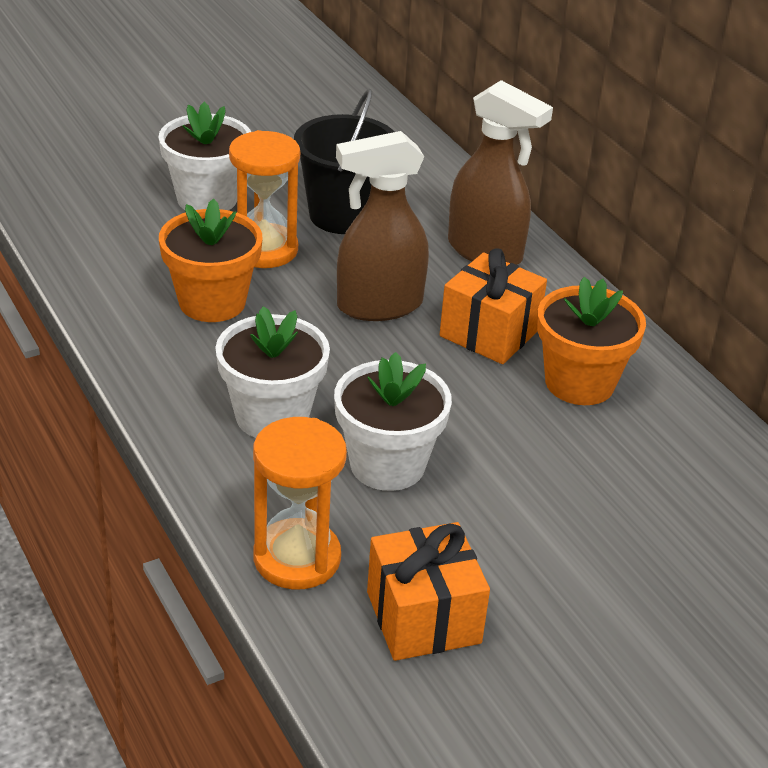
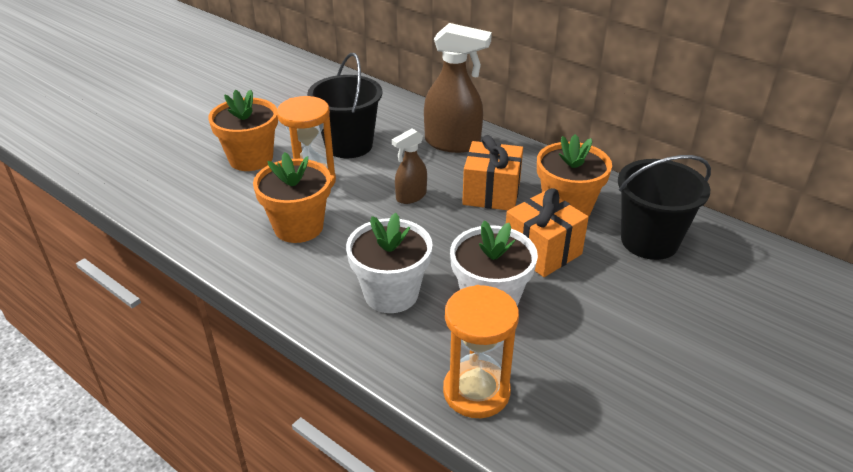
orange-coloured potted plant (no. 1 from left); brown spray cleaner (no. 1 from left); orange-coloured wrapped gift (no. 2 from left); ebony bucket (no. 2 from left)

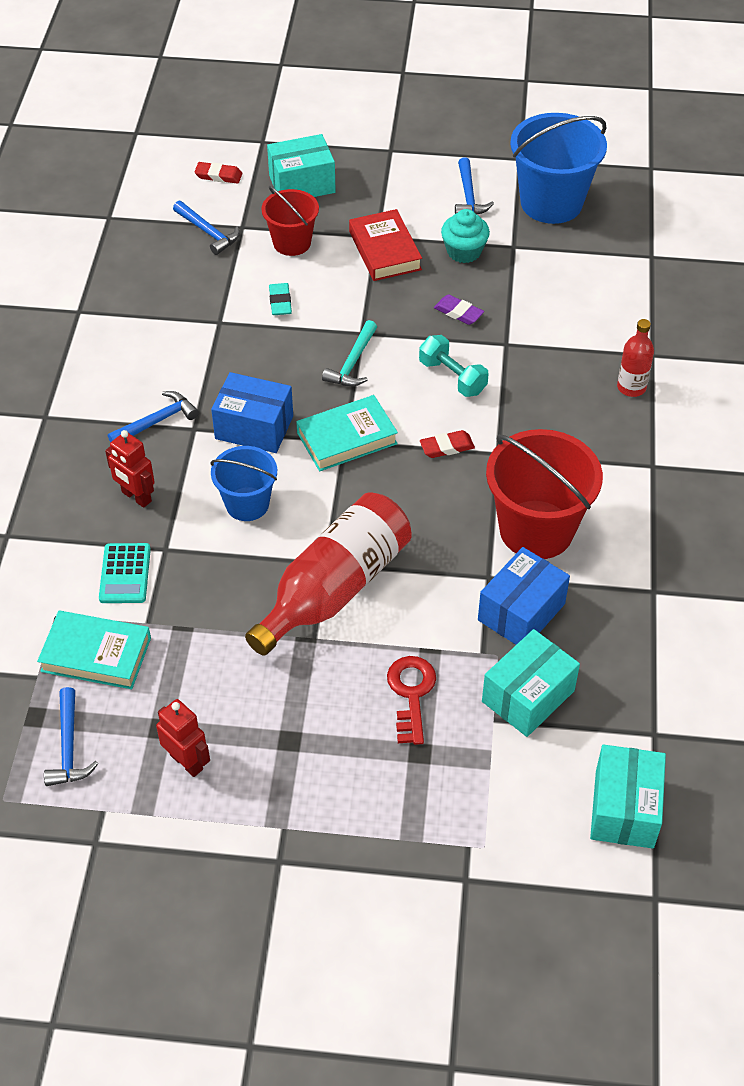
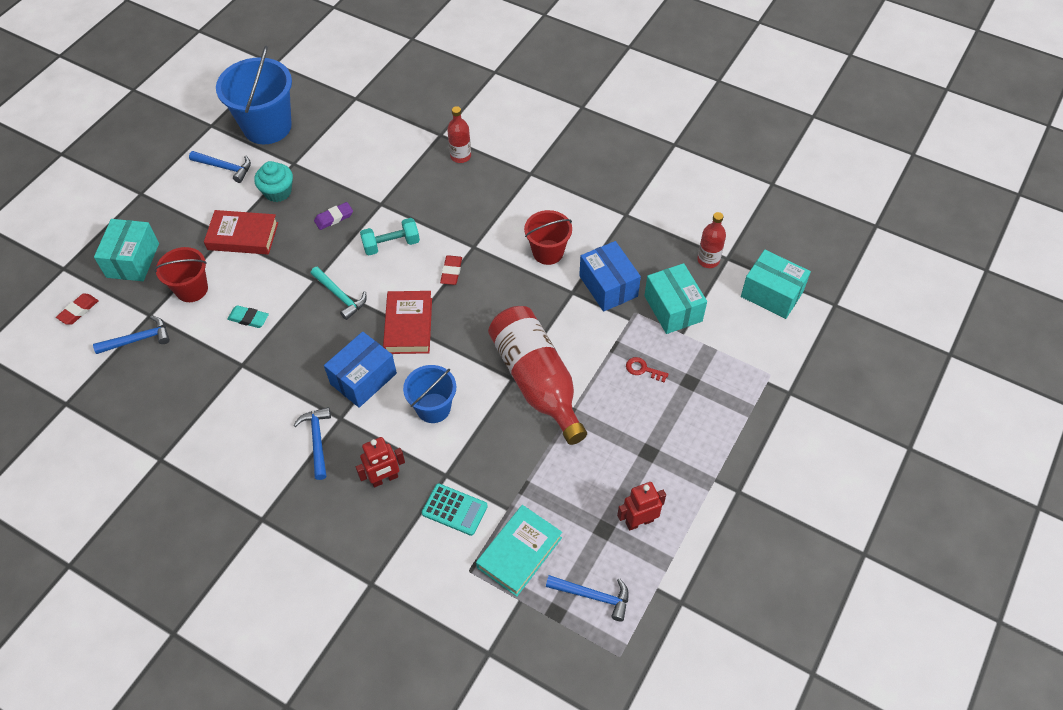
crimson book (no. 2 from left); crimson bucket (no. 2 from left); crimson door key; crimson drink bottle (no. 3 from left)

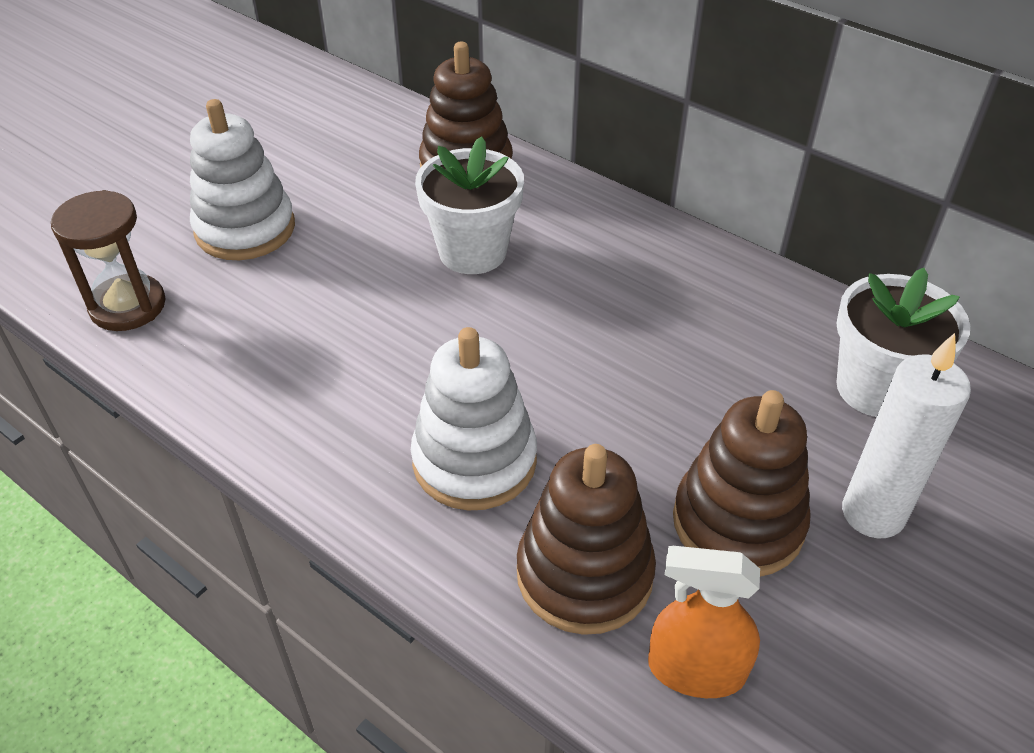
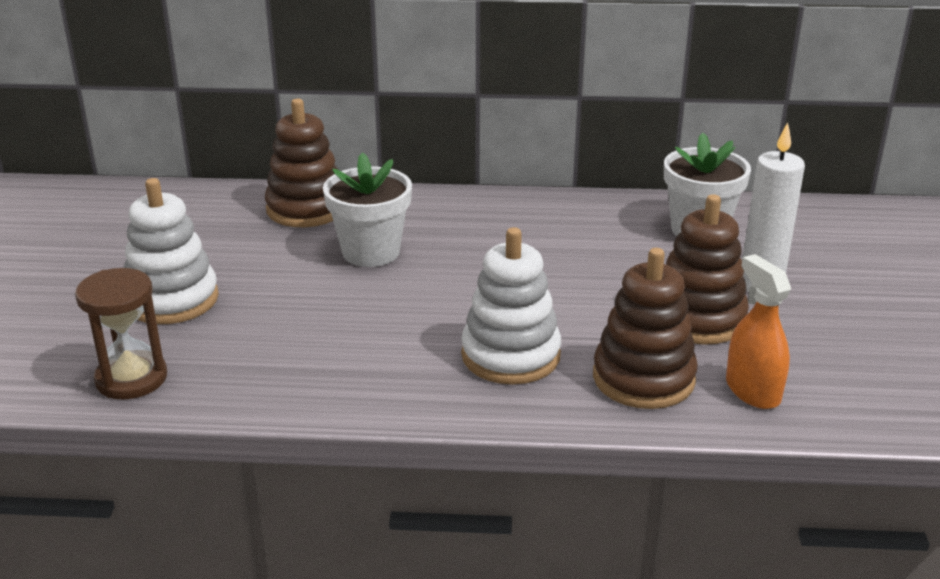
orange-coloured spray cleaner

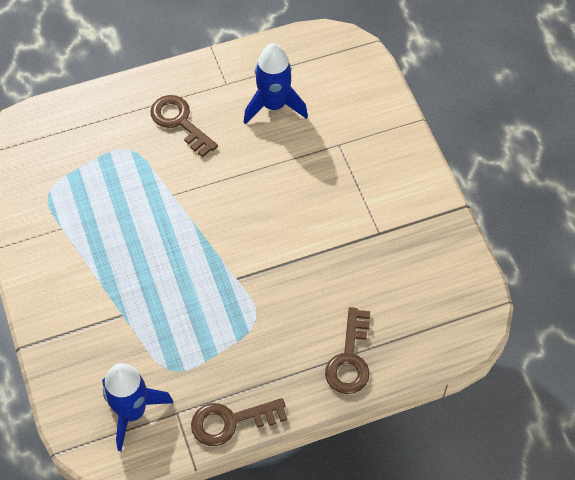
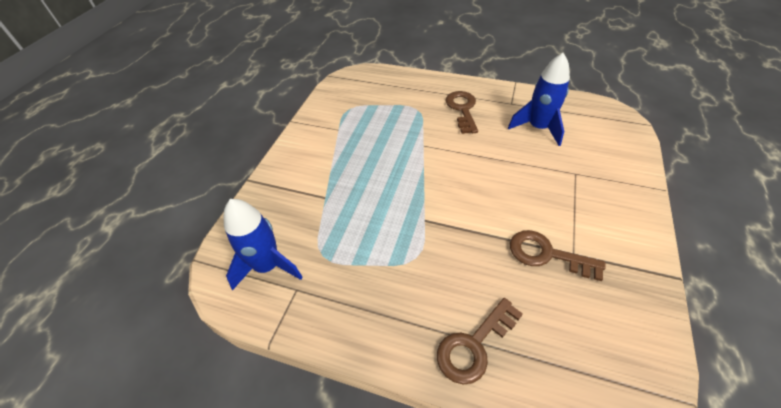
brown door key (no. 3 from left)

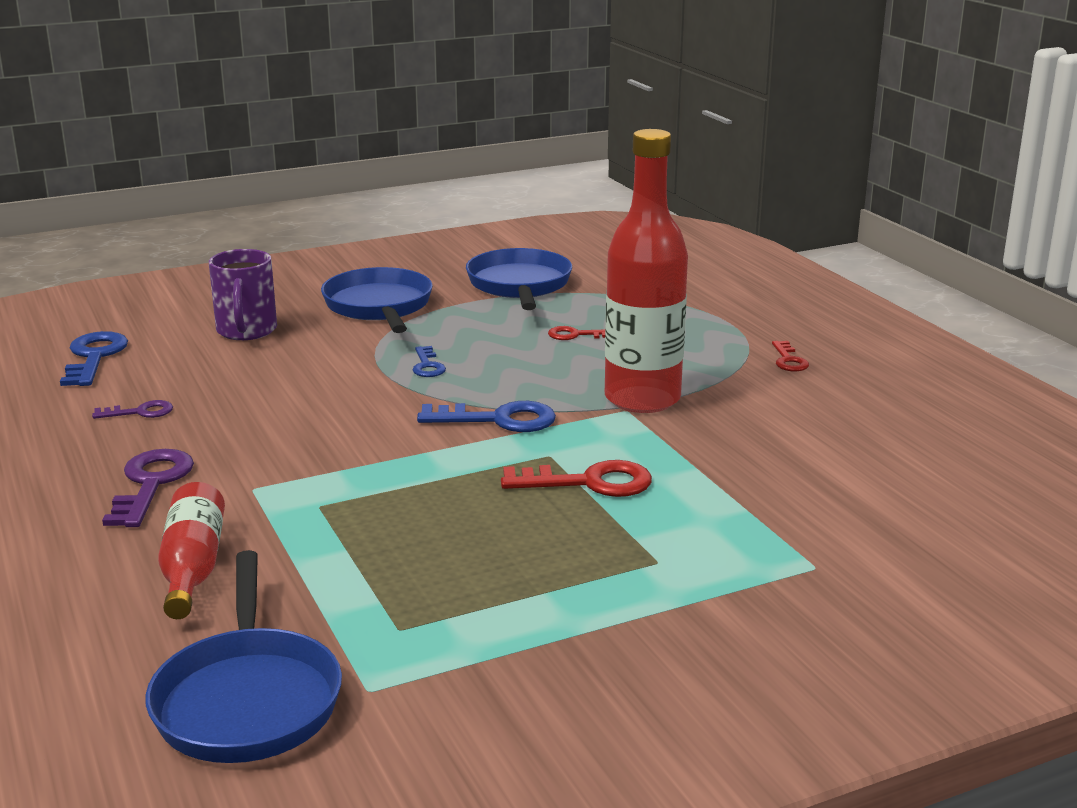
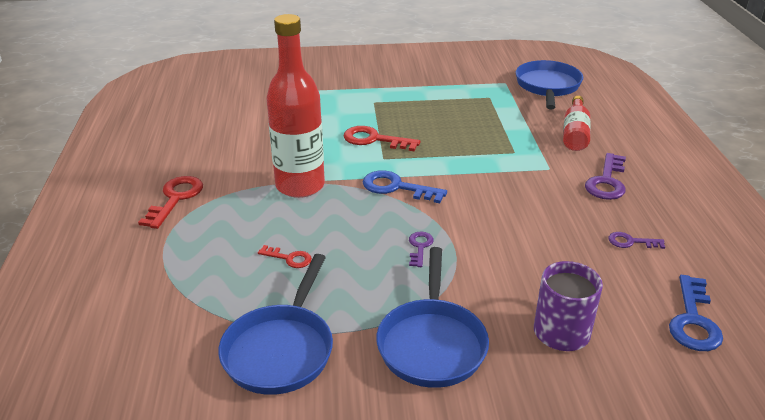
crimson door key (no. 1 from left); purple door key (no. 1 from left)

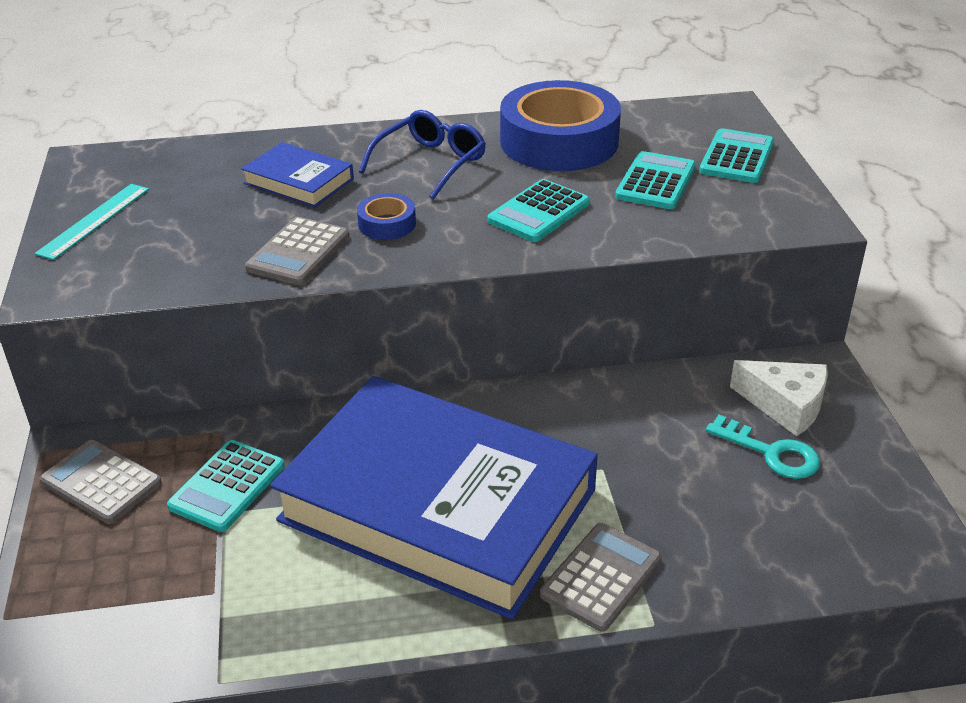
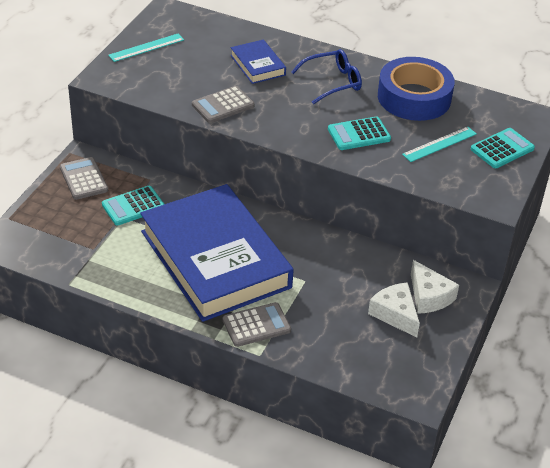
teal ruler (no. 2 from left); cobalt tape (no. 1 from left in the first image); white cheese (no. 1 from left)

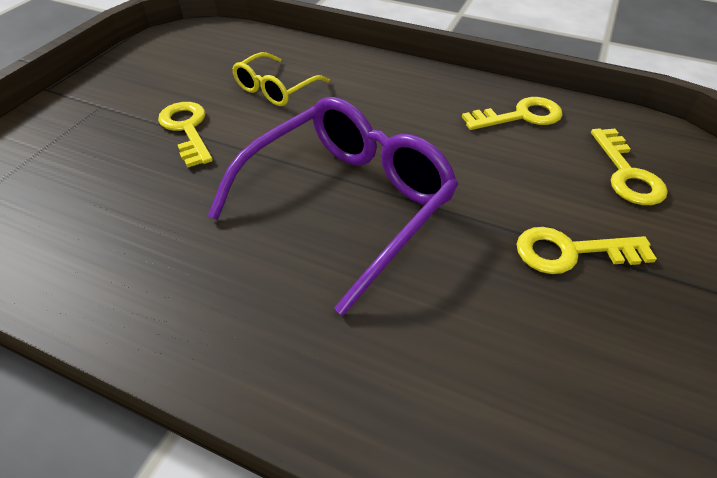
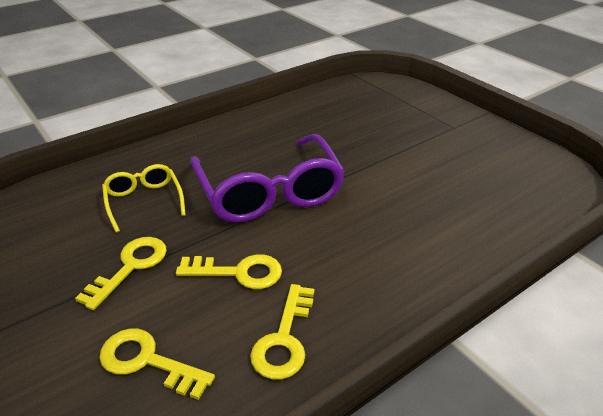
golden glasses; golden door key (no. 3 from left)

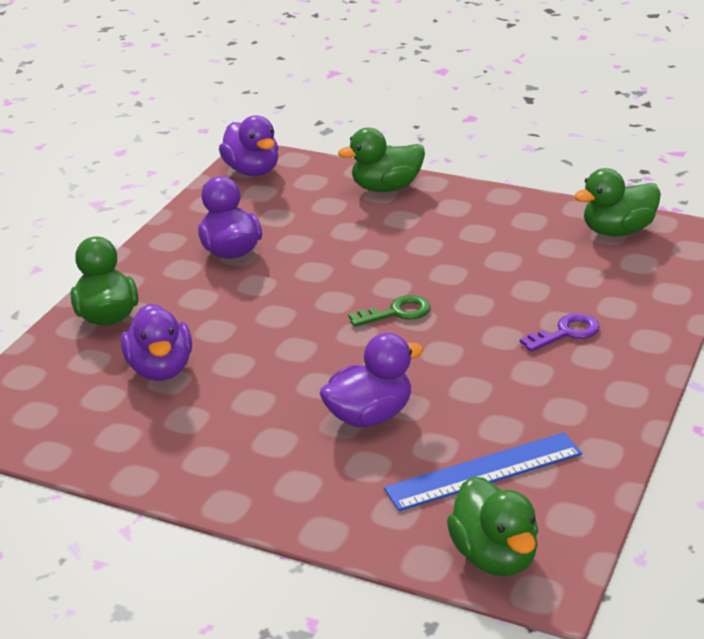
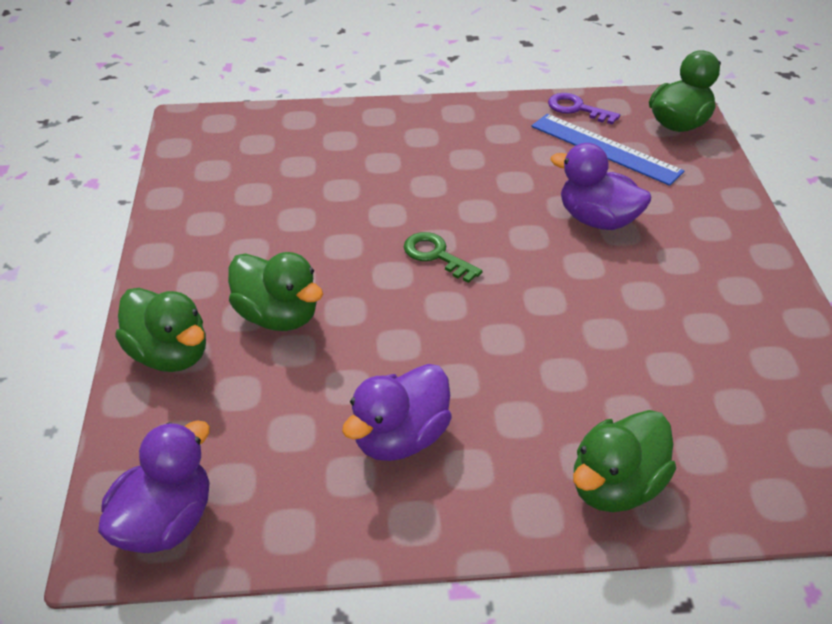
green toy duck (no. 2 from left); purple toy duck (no. 1 from left in the first image); purple door key

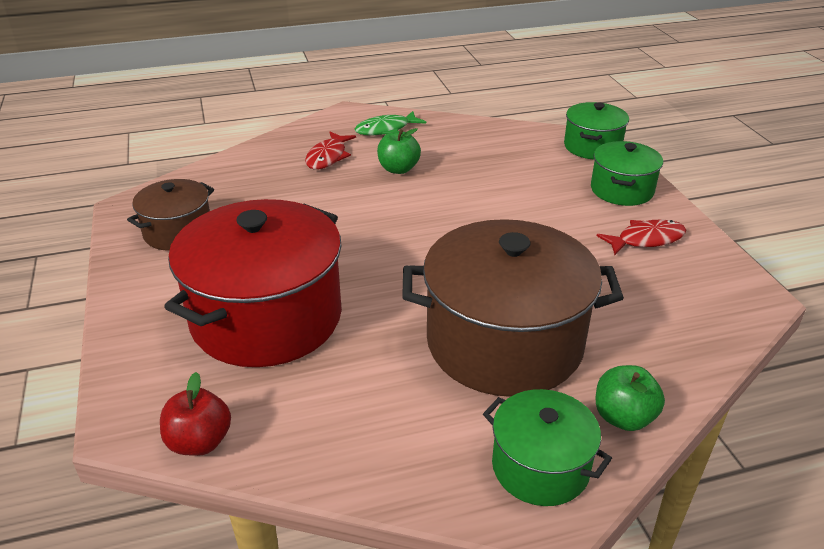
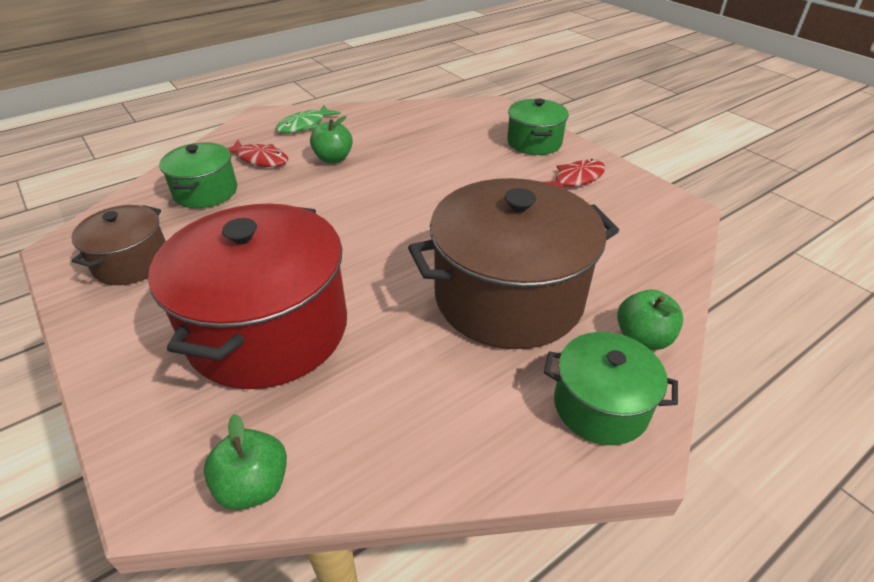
green stockpot (no. 1 from left); crimson toy fish (no. 1 from left); green apple fruit (no. 1 from left)

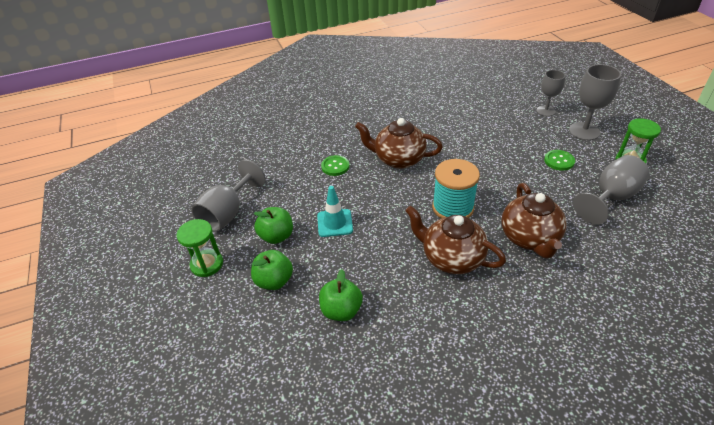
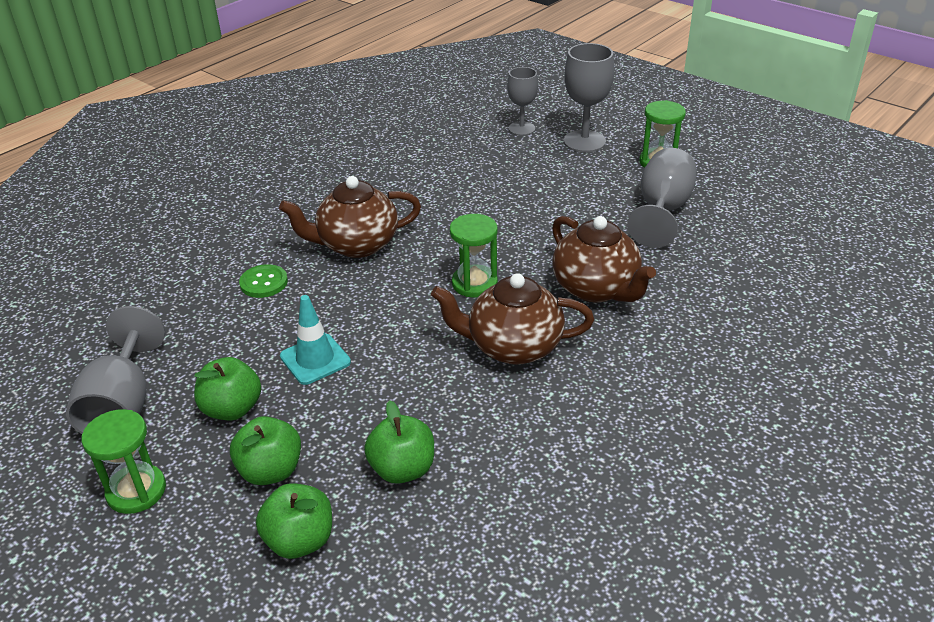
green button (no. 2 from left in the first image); green hourglass (no. 2 from left); green apple fruit (no. 3 from left)

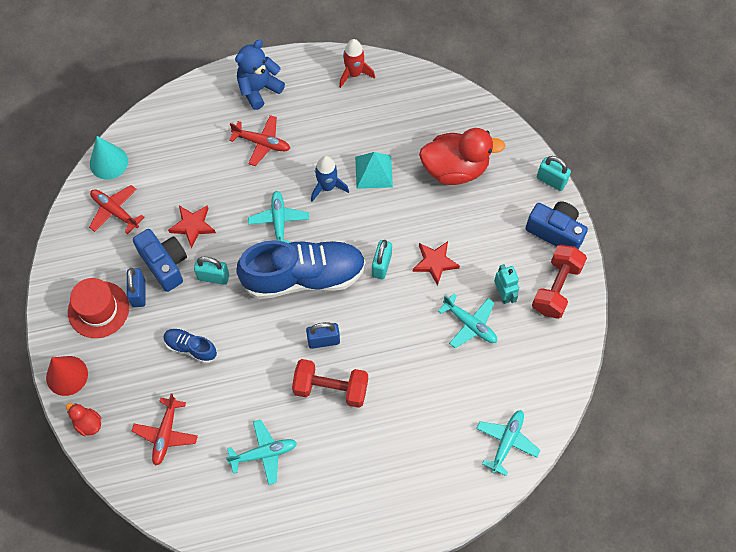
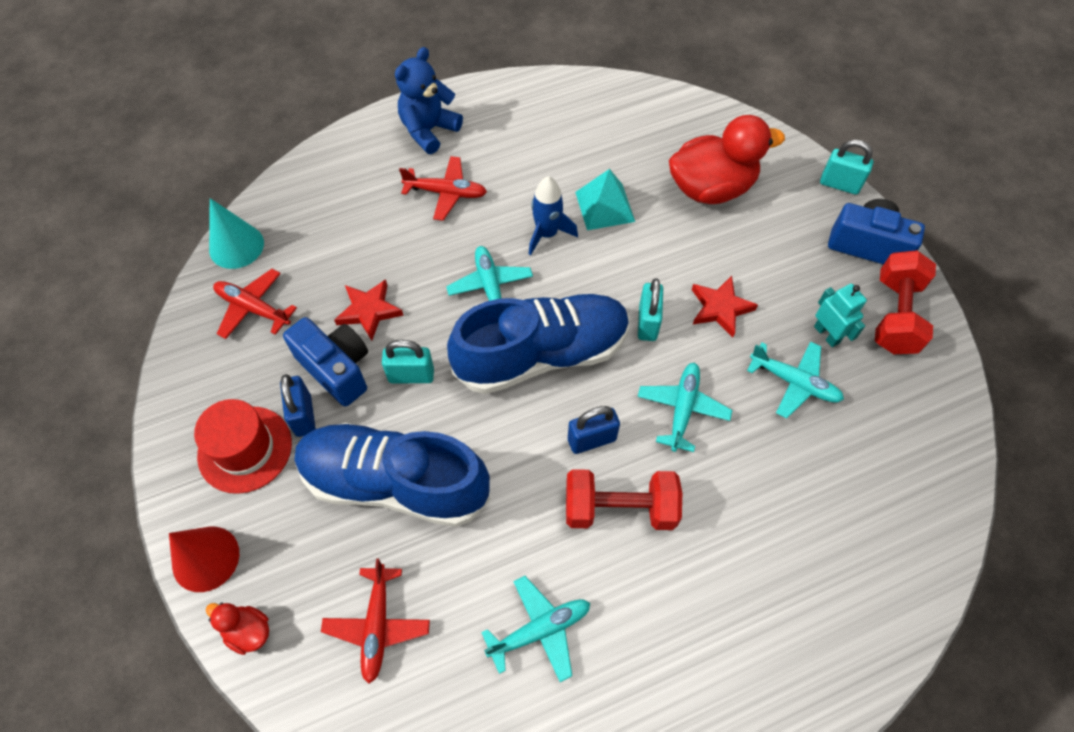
crimson rocket; cobalt lace-up shoe (no. 1 from left); teal aeroplane (no. 3 from left)

